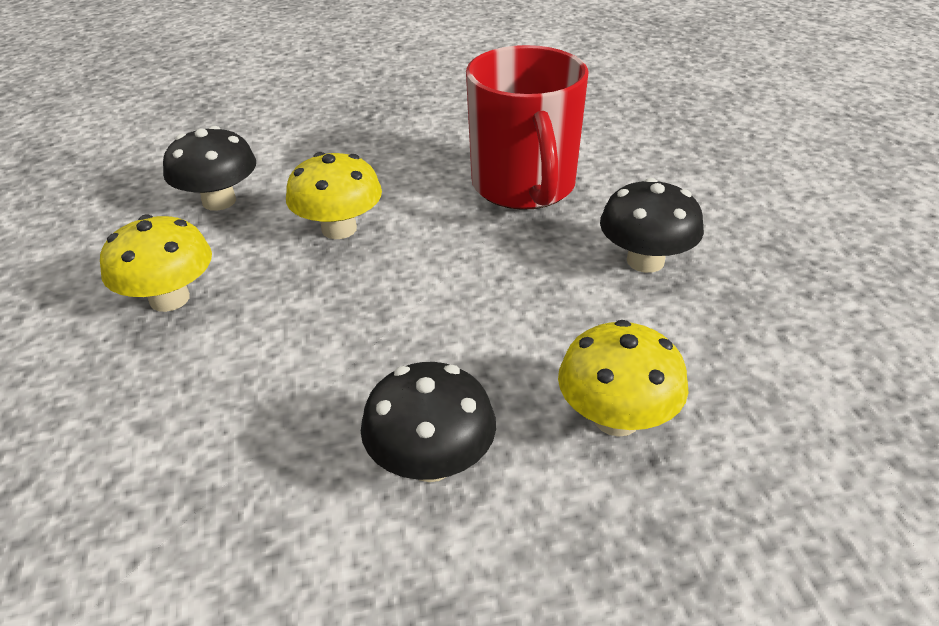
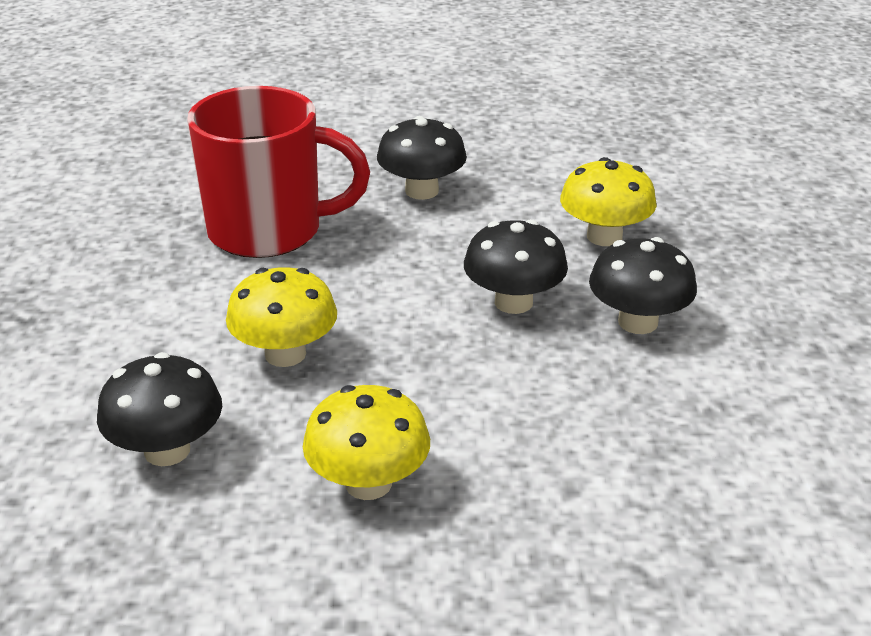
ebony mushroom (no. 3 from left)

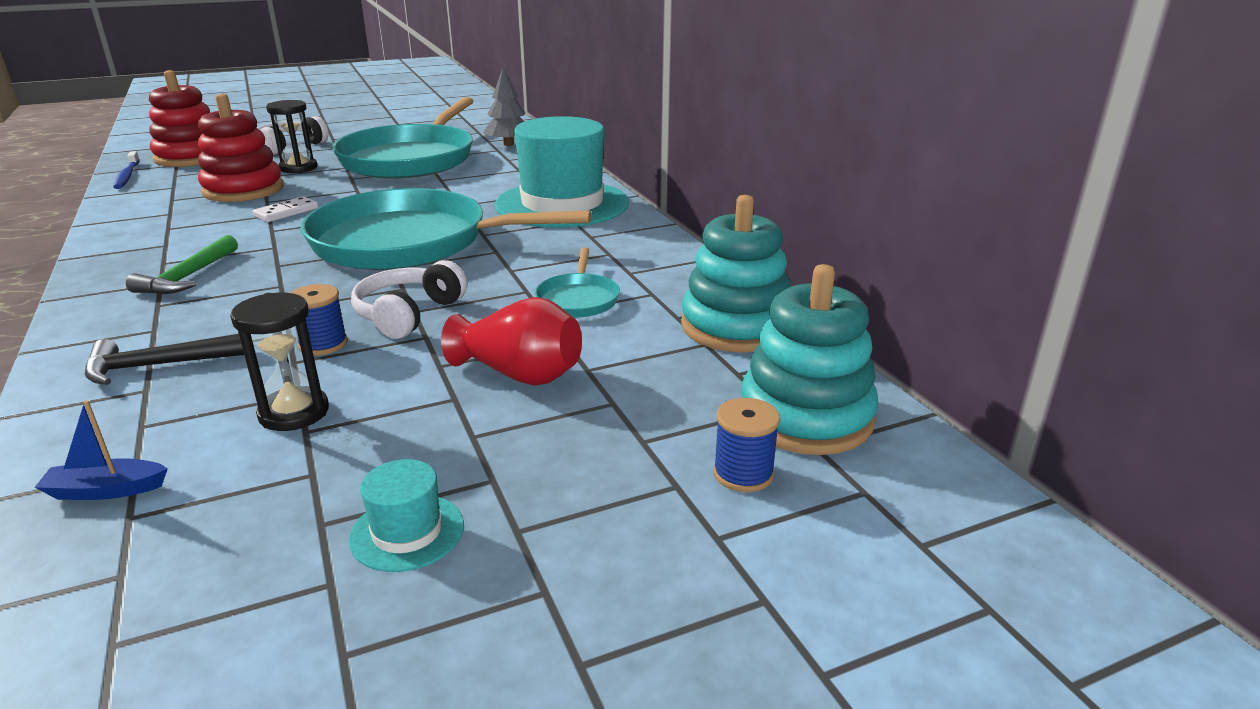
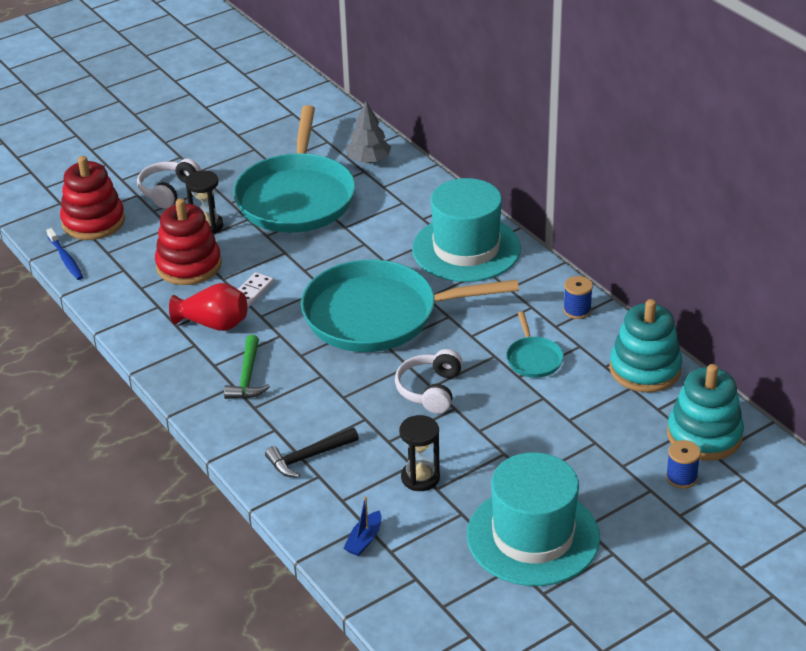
cobalt bobbin (no. 1 from left); crimson flower vase; cobalt boat; teal hat (no. 2 from left)

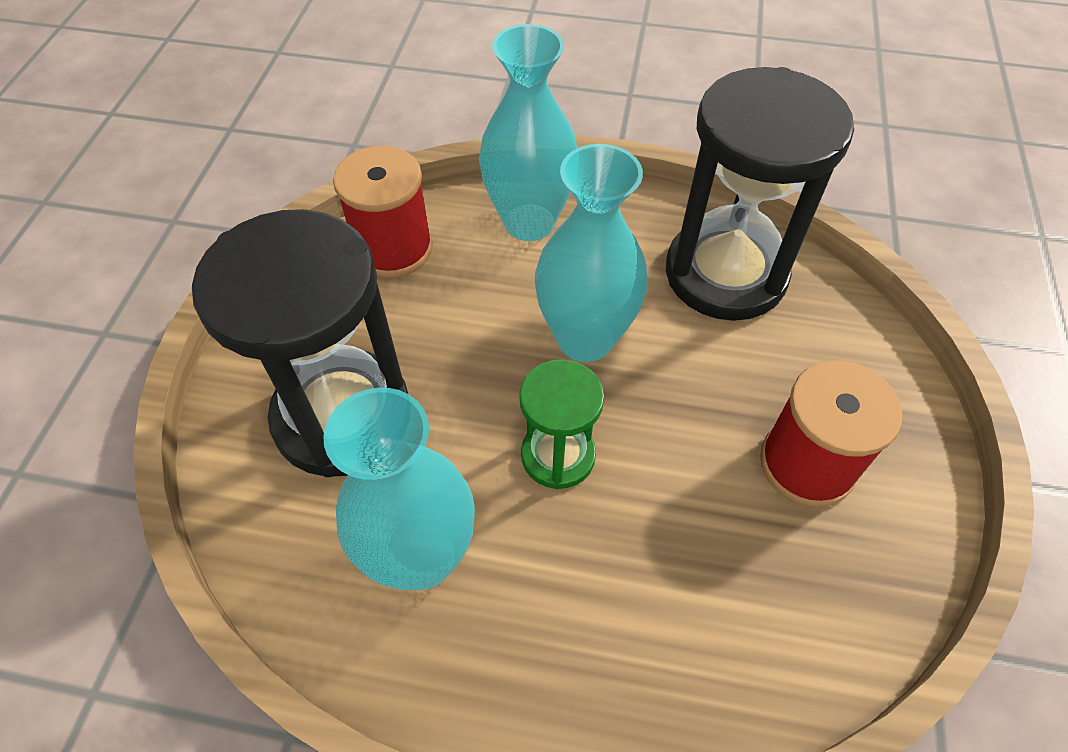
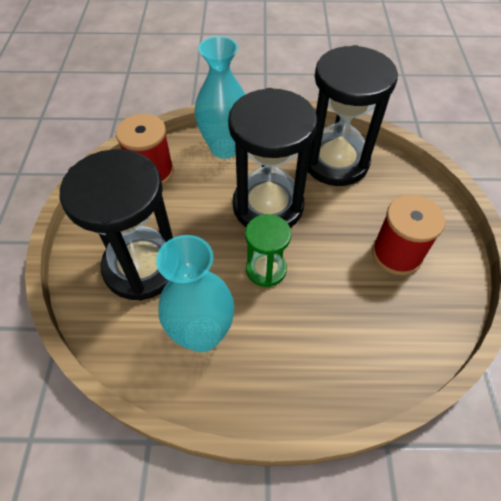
ebony hourglass (no. 2 from left)

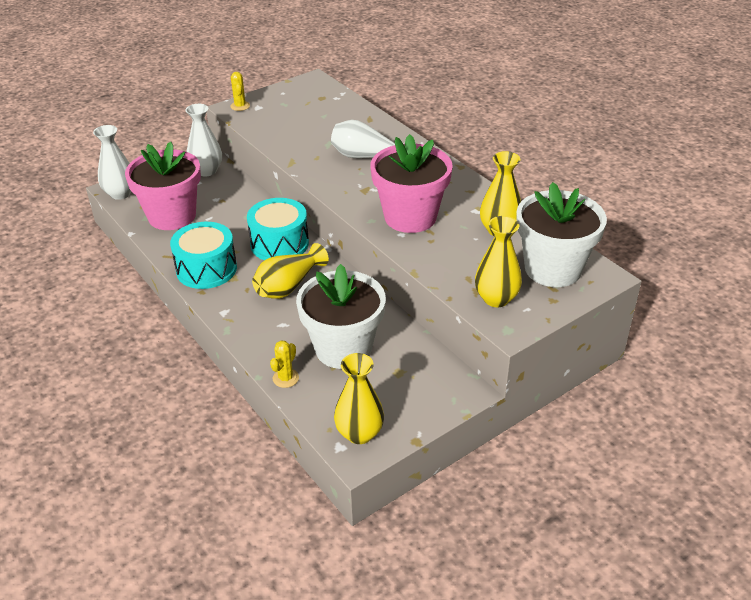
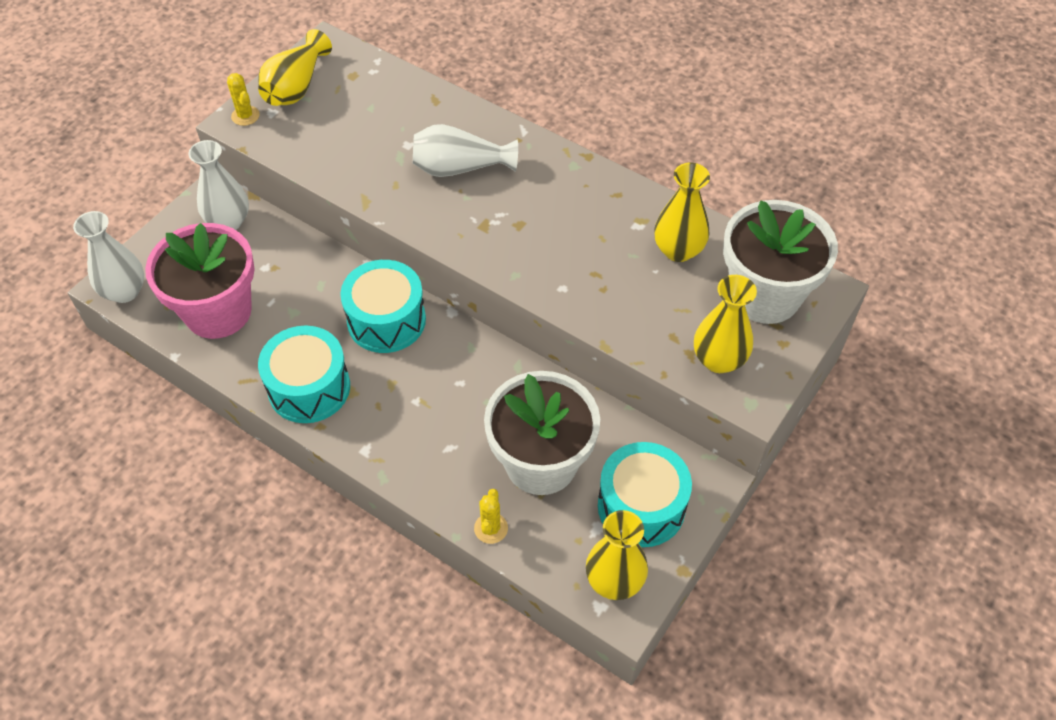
pink potted plant (no. 2 from left in the first image); golden flower vase (no. 1 from left); teal snare drum (no. 3 from left)

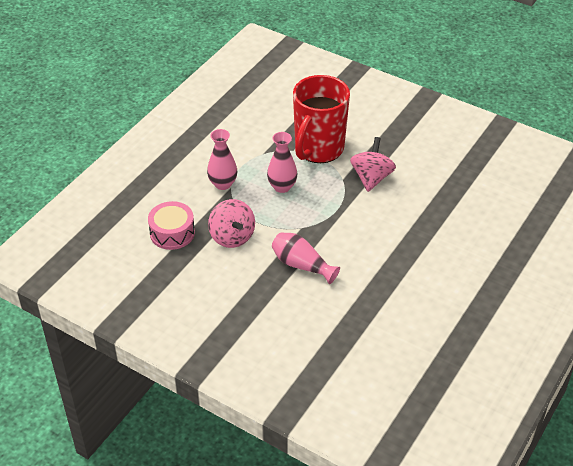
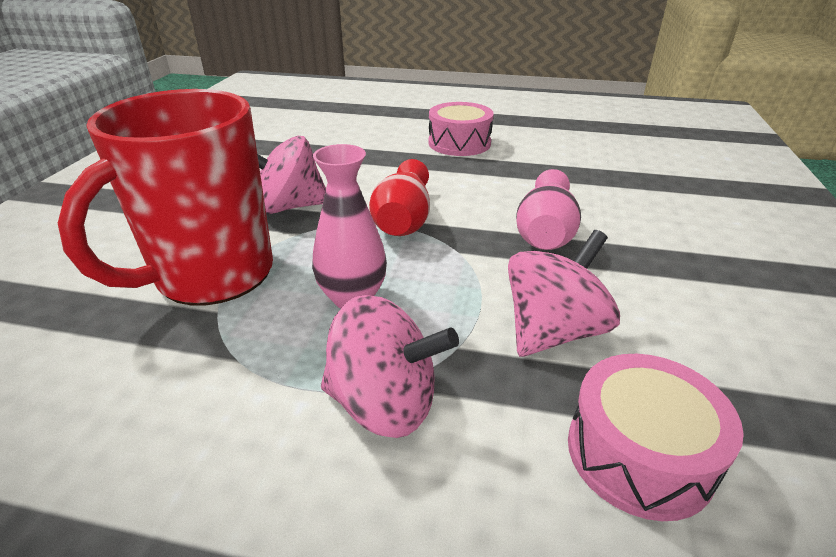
crimson tea mug; pink whirligig (no. 2 from left); pink snare drum (no. 1 from left); crimson flower vase

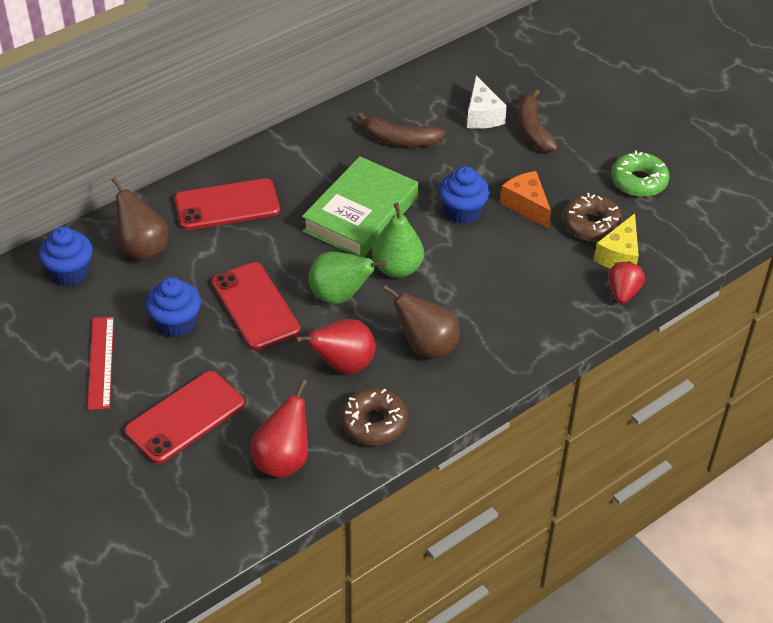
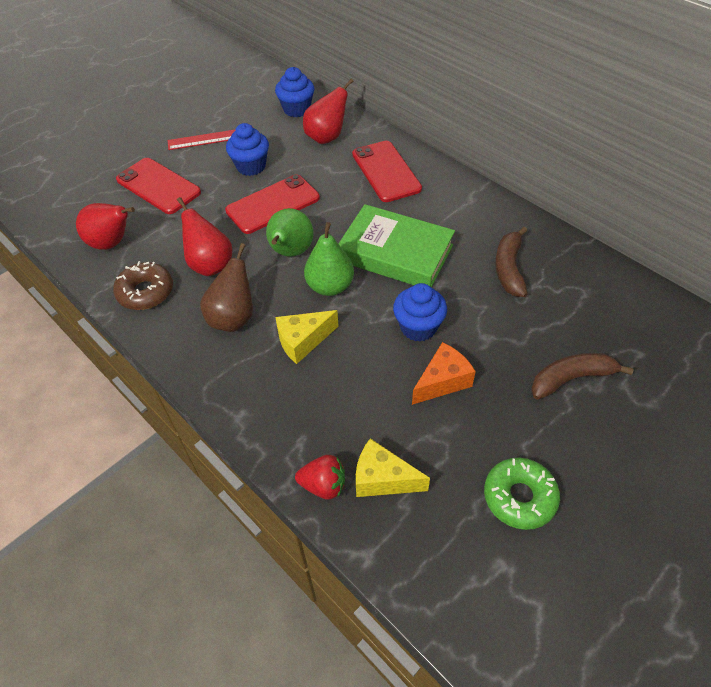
white cheese; crimson pear fruit (no. 3 from left); brown glazed donut (no. 2 from left in the first image); golden cheese (no. 1 from left)

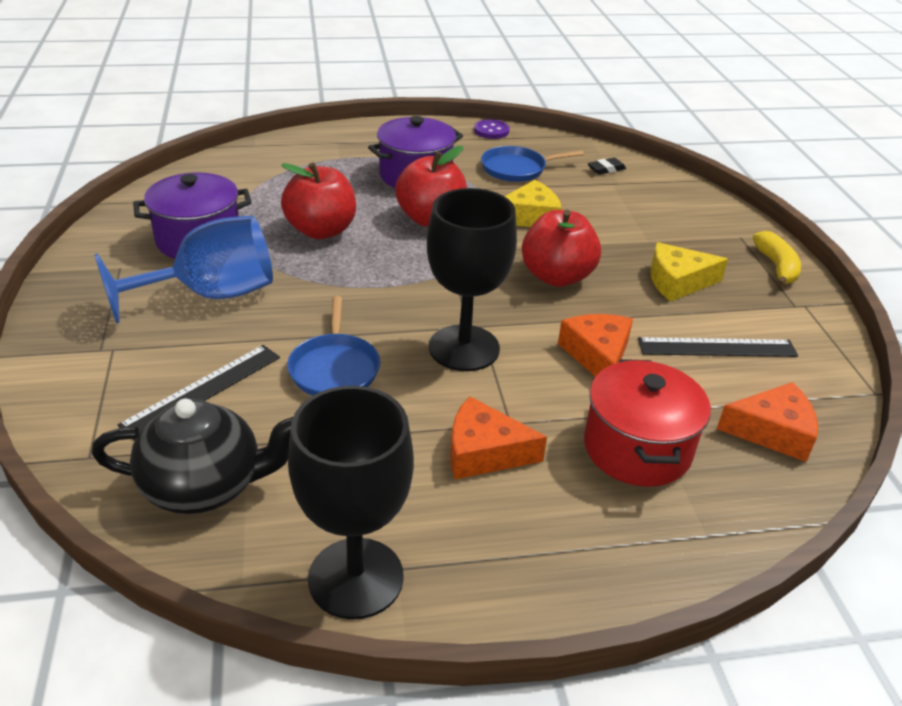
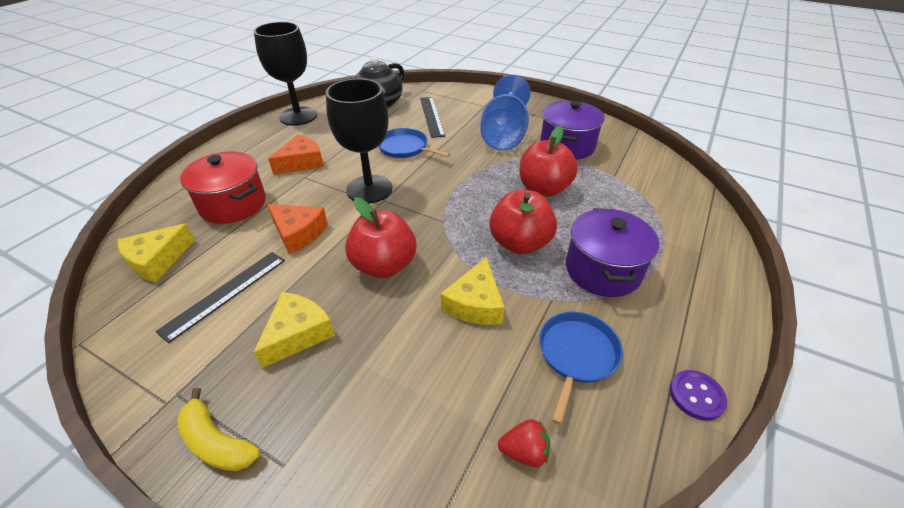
crimson berry; golden cheese (no. 1 from left)

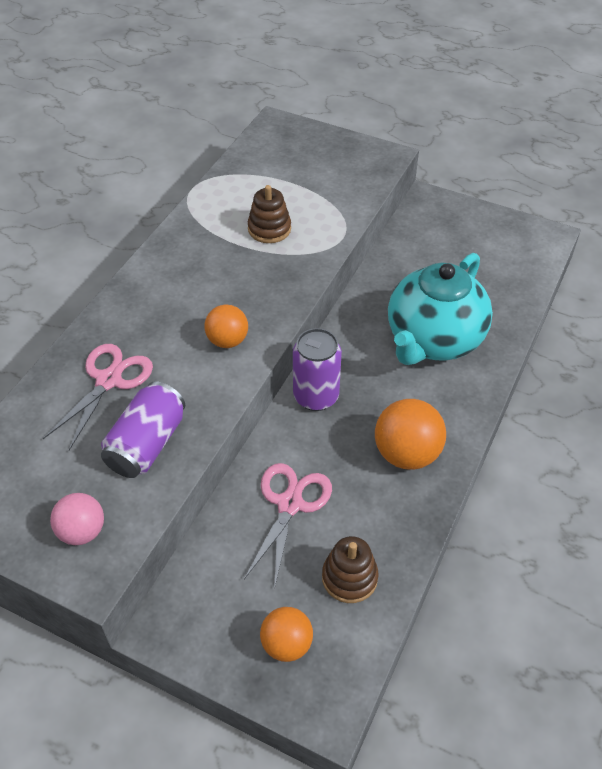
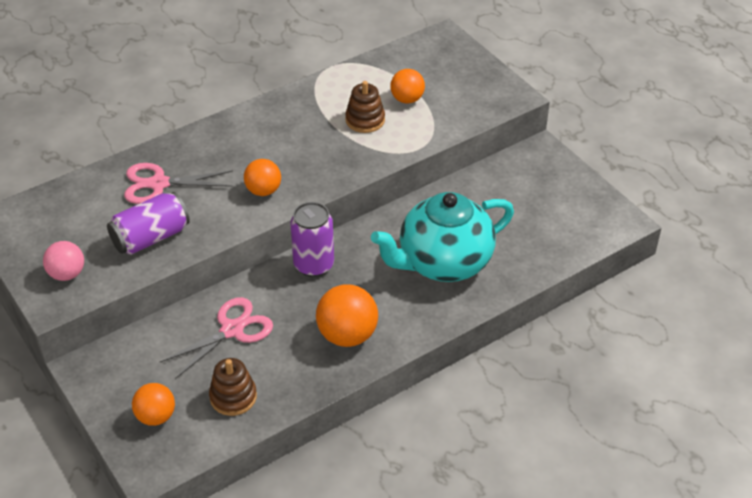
pink shears (no. 1 from left); orange-coloured ball (no. 4 from left)

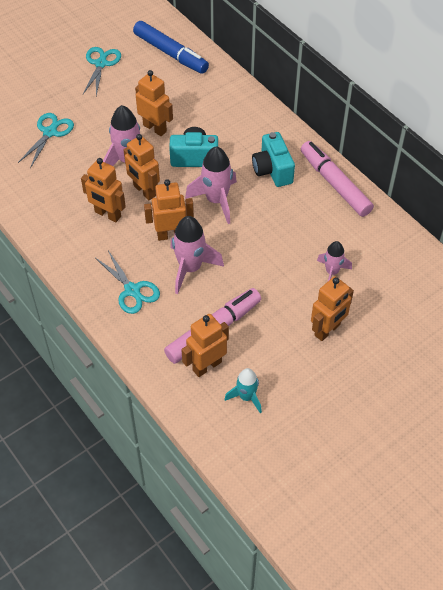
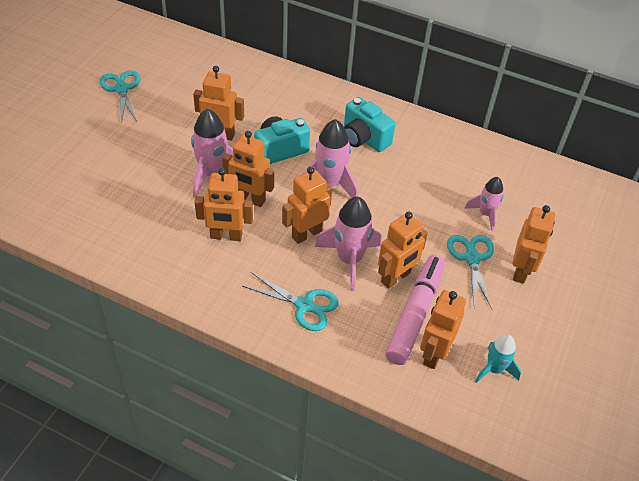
cobalt felt pen; teal shears (no. 3 from left); pink felt pen (no. 2 from left in the first image); orange-coloured robot figure (no. 5 from left)

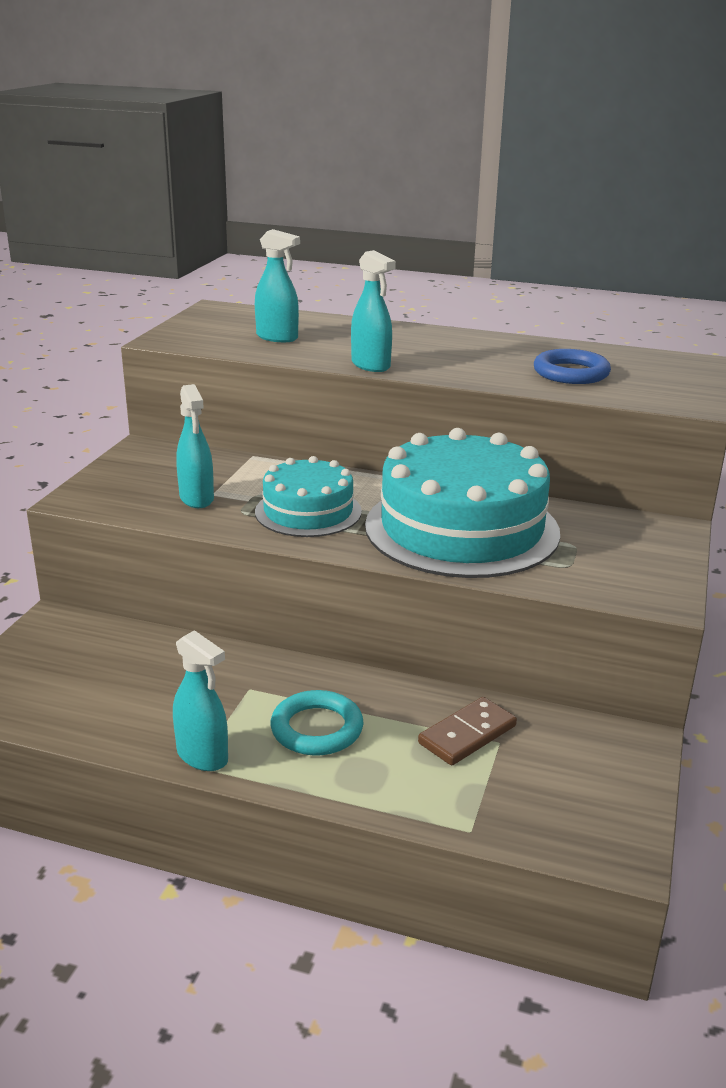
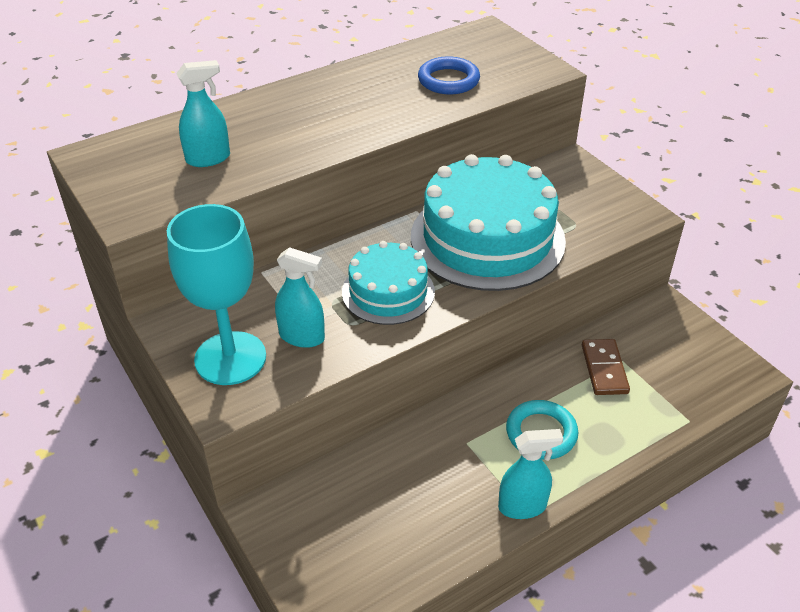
teal spray cleaner (no. 4 from left in the first image); teal chalice

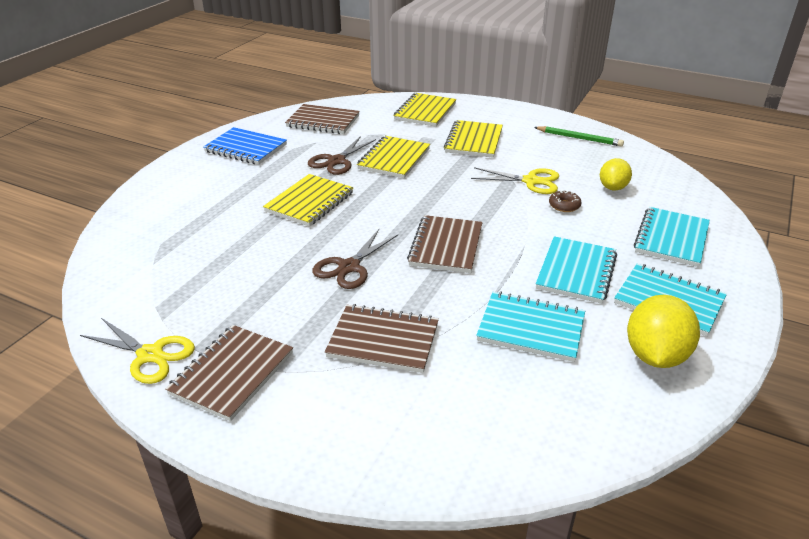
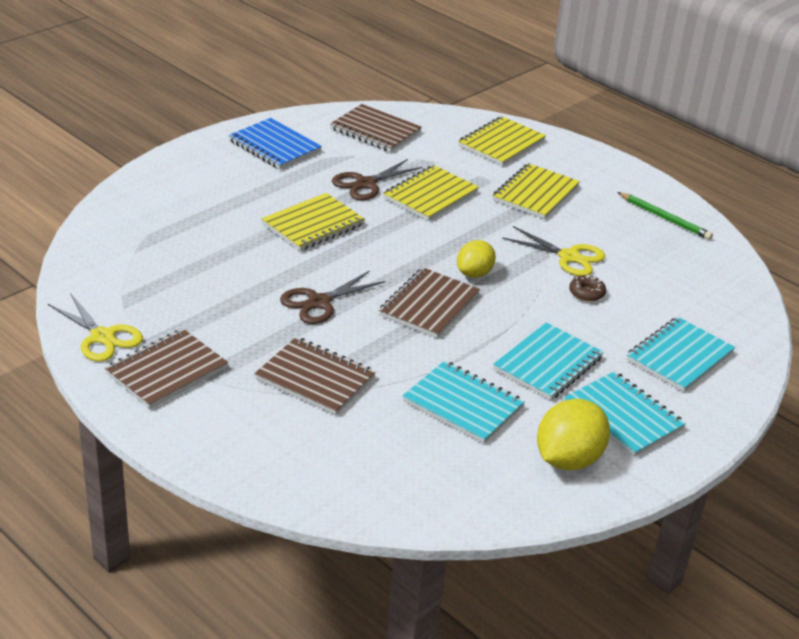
golden lemon (no. 1 from left)

